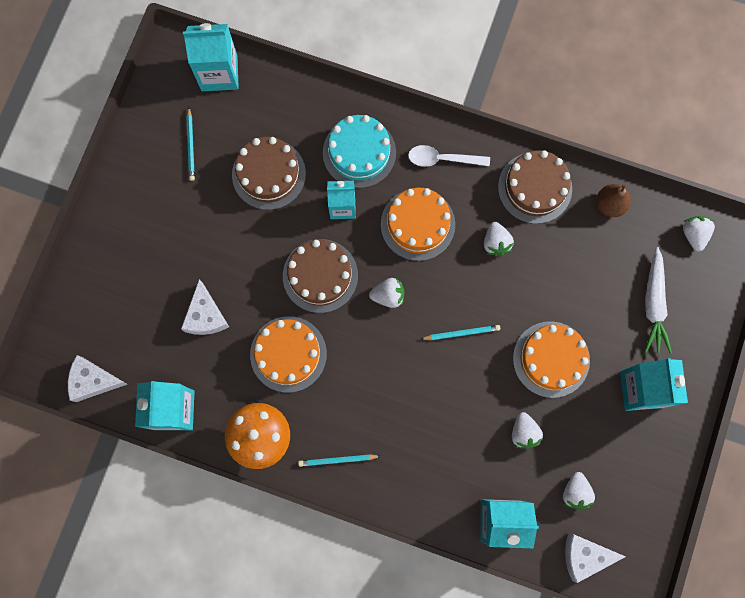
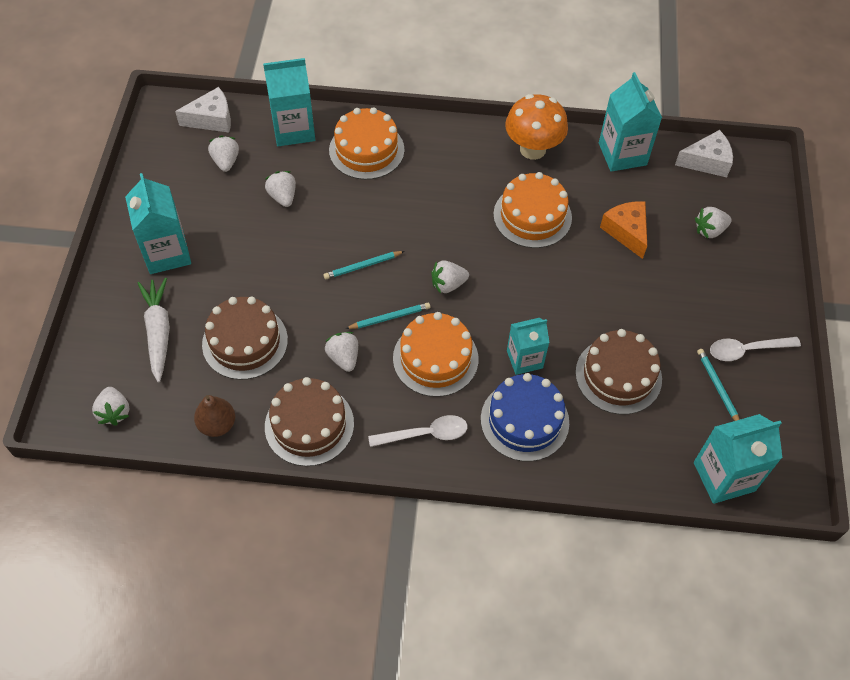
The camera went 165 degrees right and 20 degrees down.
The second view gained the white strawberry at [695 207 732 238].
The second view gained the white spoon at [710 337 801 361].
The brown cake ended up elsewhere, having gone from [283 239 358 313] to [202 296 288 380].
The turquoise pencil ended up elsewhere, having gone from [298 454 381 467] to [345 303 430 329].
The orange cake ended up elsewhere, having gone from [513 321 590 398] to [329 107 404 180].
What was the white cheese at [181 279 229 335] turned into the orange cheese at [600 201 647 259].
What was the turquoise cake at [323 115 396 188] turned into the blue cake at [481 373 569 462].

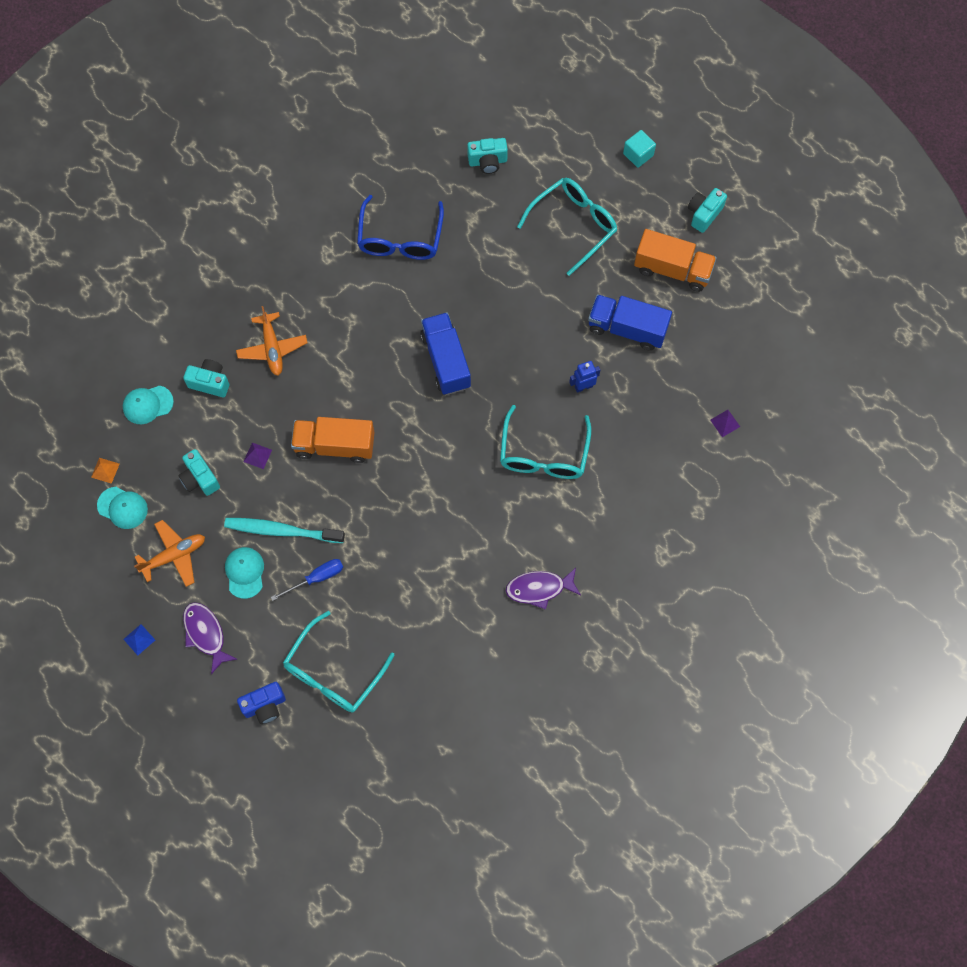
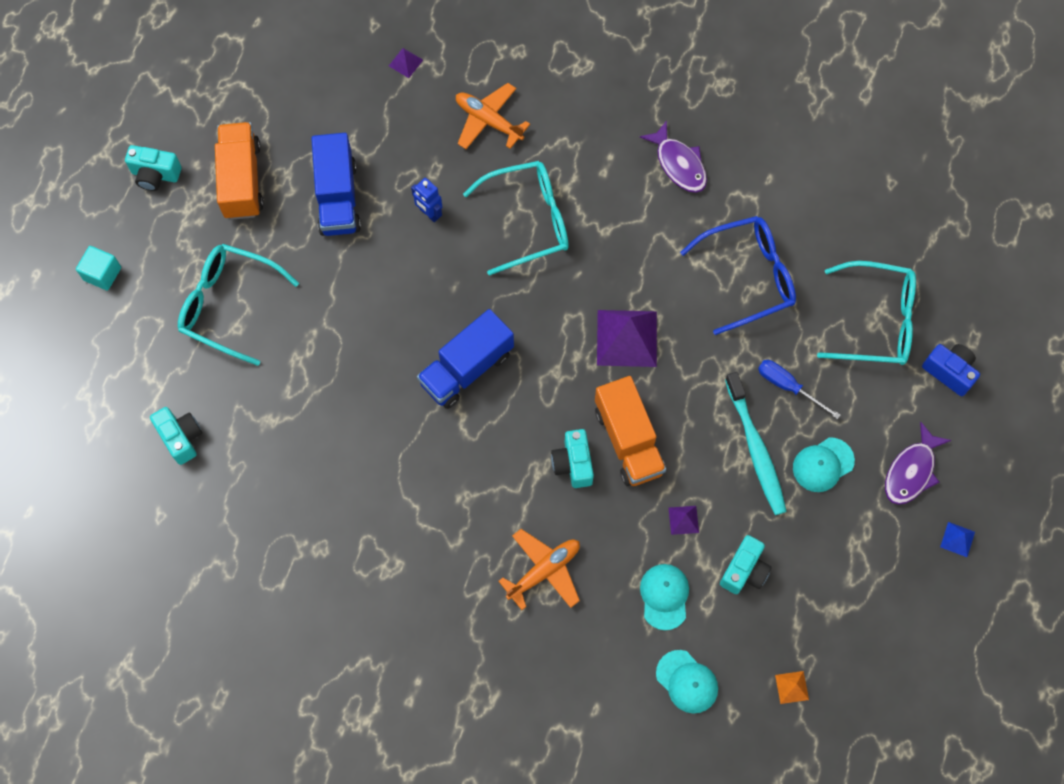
The camera went 115 degrees left and 0 degrees up.
The second view gained the purple pyramid at [597 310 657 367].
The turquoise cap ended up elsewhere, having gone from [97 487 148 529] to [640 564 689 630].
The orange plane ended up elsewhere, having gone from [134 520 205 587] to [456 83 530 149].
The turquoise camera ended up elsewhere, having gone from [183 359 229 397] to [551 429 594 488].
The blue glasses ended up elsewhere, having gone from [357 195 444 260] to [680 216 796 335].

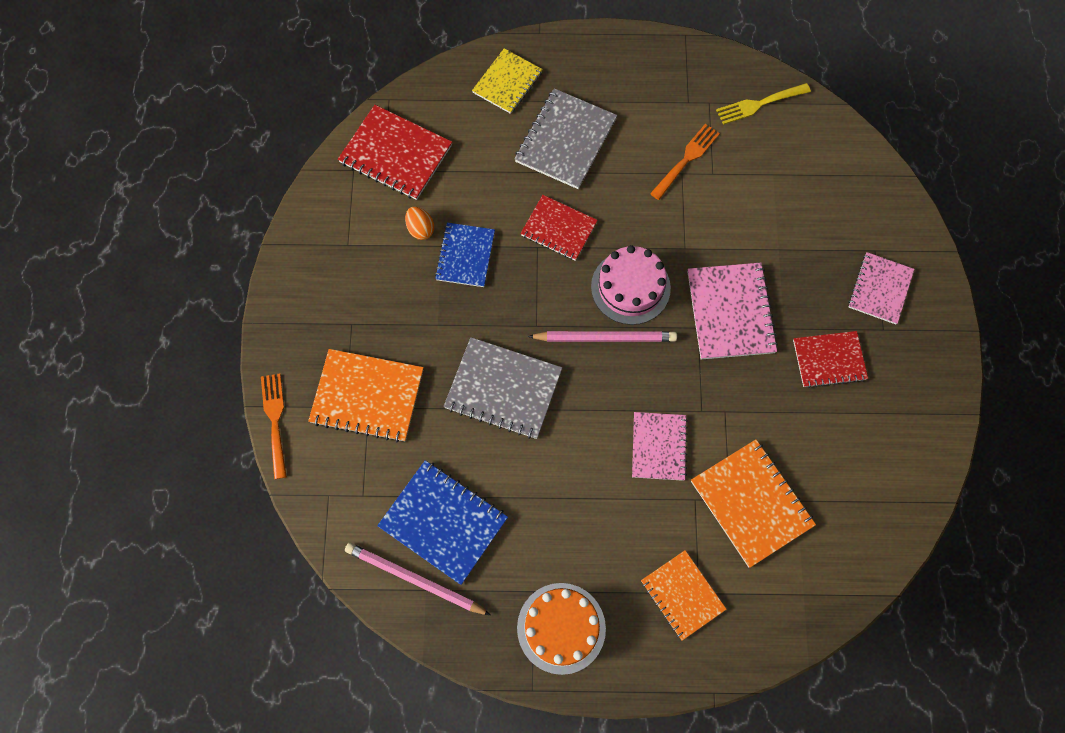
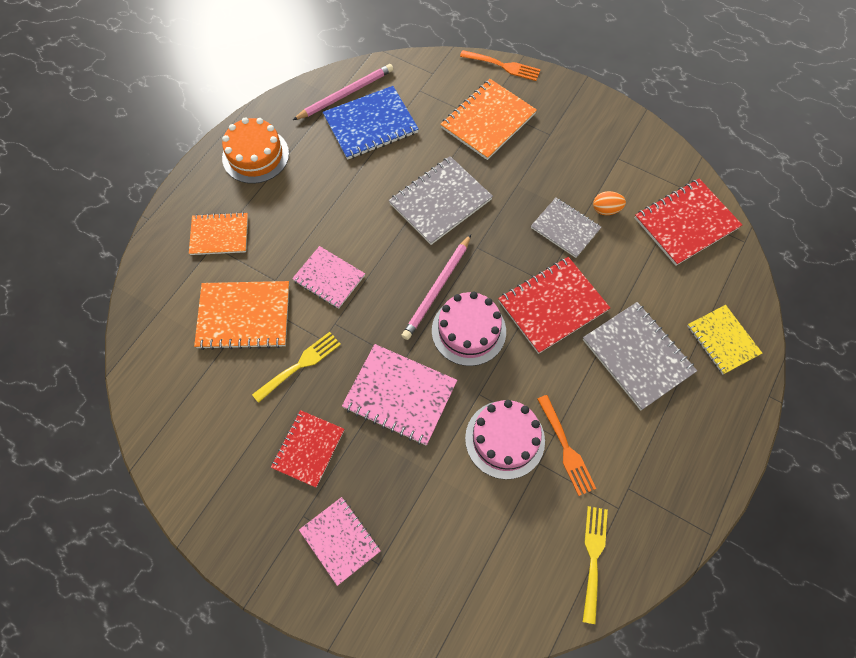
The camera went 120 degrees right and 5 degrees down.
The second view gained the yellow fork at [252 332 341 403].
The second view gained the pink cake at [465 400 545 479].
What was the blue notebook at [435 223 495 287] turned into the grey notebook at [531 198 601 258].
The size of the red notebook at [520 195 598 261] changed by a factor of 1.50.

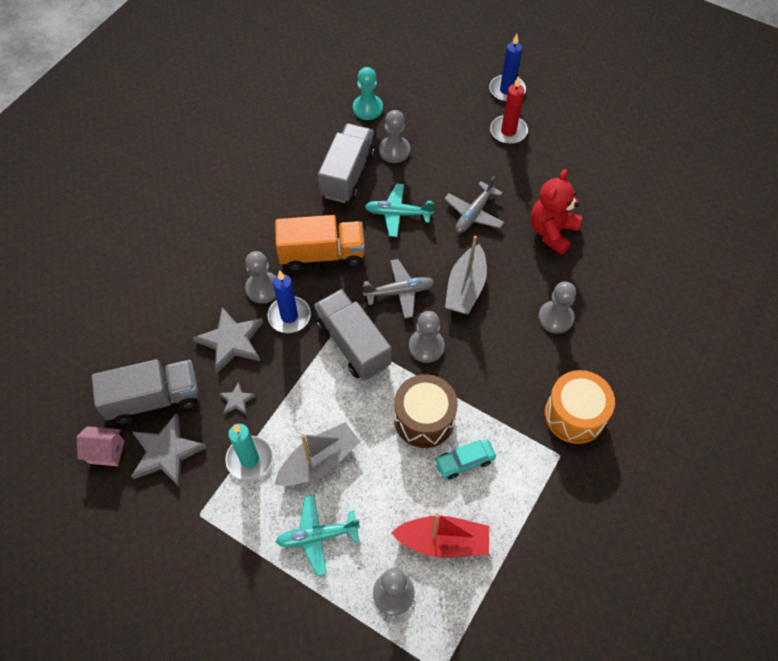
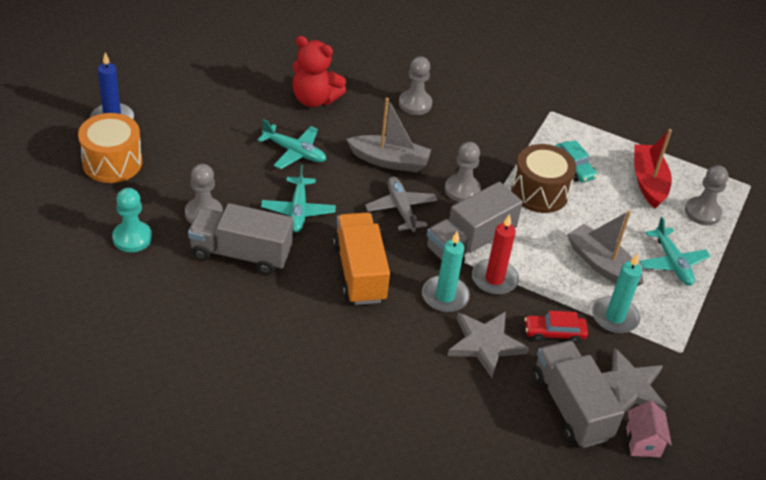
The camera went 100 degrees left and 15 degrees down.
The second view lost the grey pawn at [245 251 276 303].
The red candle ended up elsewhere, having gone from [490 76 528 144] to [472 214 519 295].
The orange drum ended up elsewhere, having gone from [545 370 615 444] to [78 113 142 183].
Where the grey star stood at [219 382 256 414], the red car came to stand at [524 311 588 344].
What was the blue candle at [267 271 311 333] turned into the turquoise candle at [422 231 470 312].
What was the grey plane at [444 176 505 233] turned into the turquoise plane at [258 119 326 169].

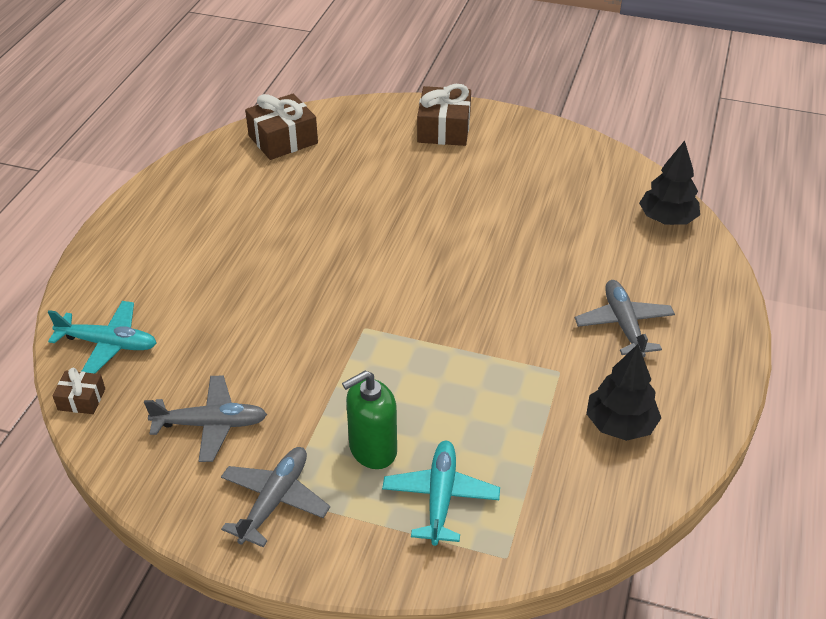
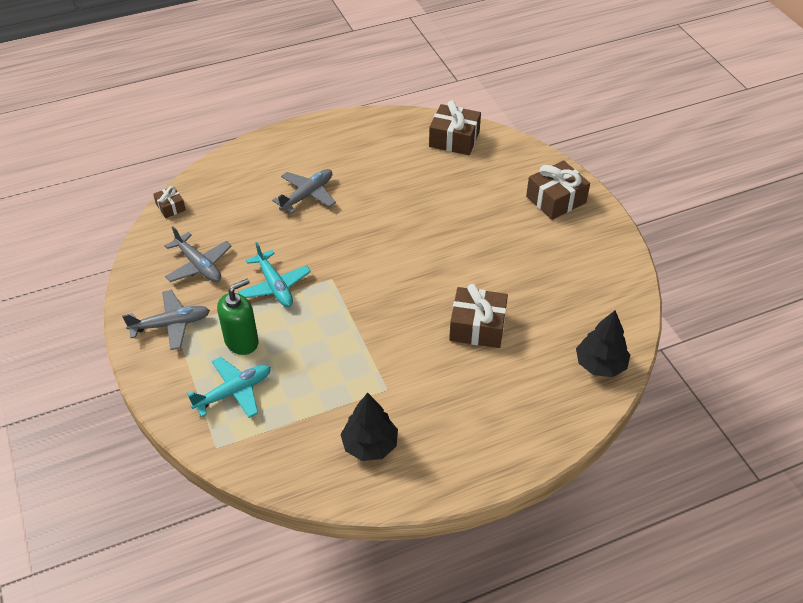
The camera went 50 degrees right and 5 degrees up.
The second view gained the brown gift at [449 284 508 348].
The turquoise plane ended up elsewhere, having gone from [48 301 156 373] to [238 242 311 307].
The grey plane ended up elsewhere, having gone from [575 280 675 357] to [272 169 336 213].
The green soap dispenser at [342 371 397 469] ended up facing another way, 120 degrees clockwise from before.

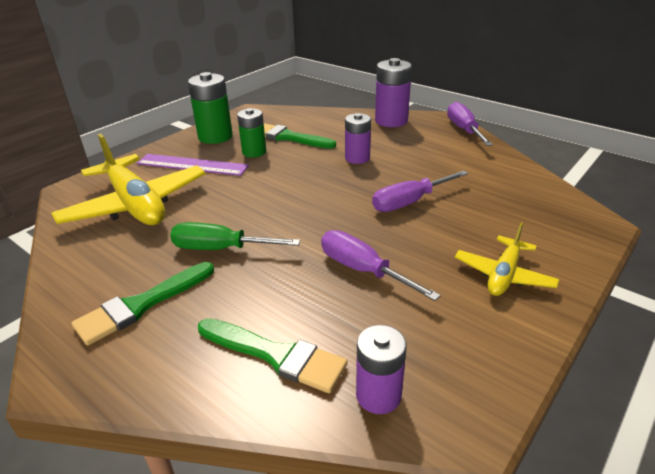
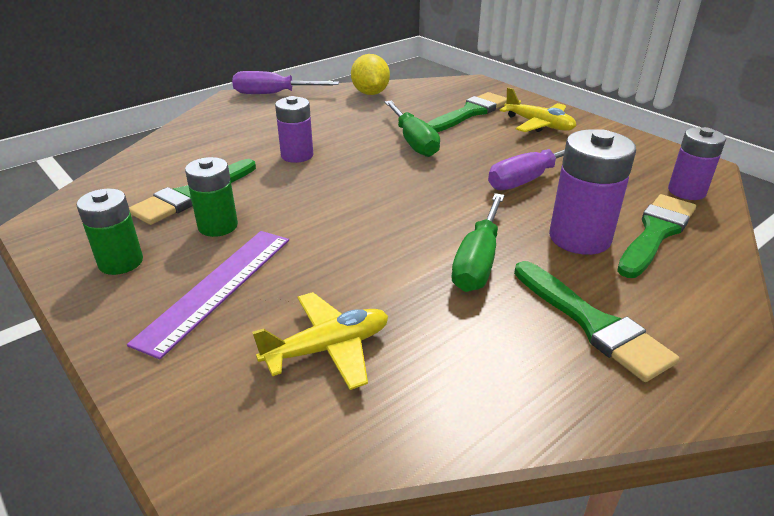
The camera went 80 degrees left and 0 degrees up.
The second view gained the yellow lemon at [351 54 390 95].
The second view gained the green brush at [427 92 507 132].
The purple battery ended up elsewhere, having gone from [375 58 412 127] to [549 129 636 255].
What was the purple screwdriver at [372 170 468 212] turned into the green screwdriver at [385 101 440 157].
The size of the yellow plane at [51 134 206 225] changed by a factor of 0.54.
The size of the green battery at [188 72 233 144] changed by a factor of 0.66.

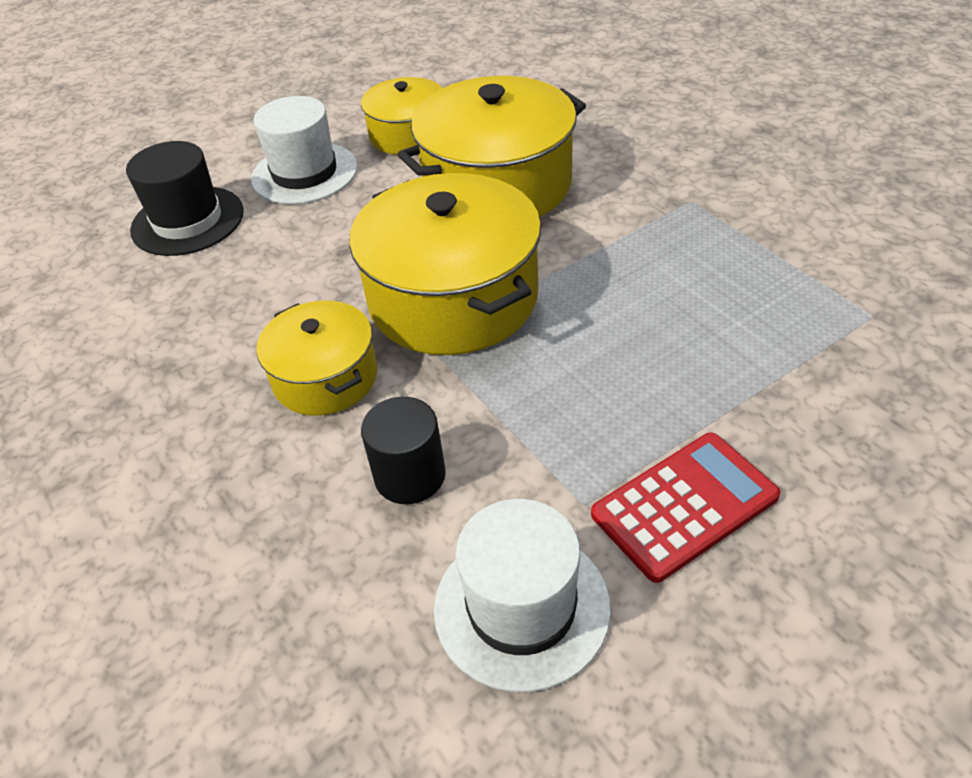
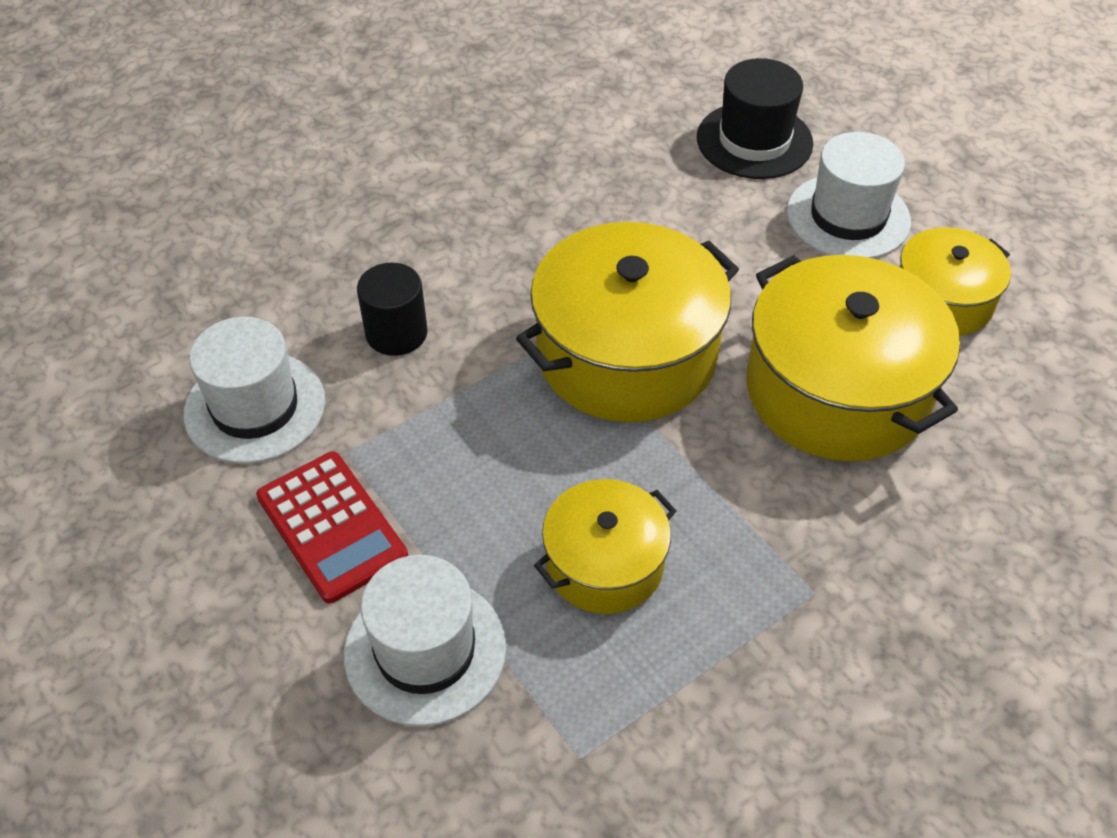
The camera went 85 degrees right and 5 degrees up.
The second view gained the white hat at [344 555 506 726].
The yellow pot ended up elsewhere, having gone from [256 301 377 416] to [534 479 676 614].

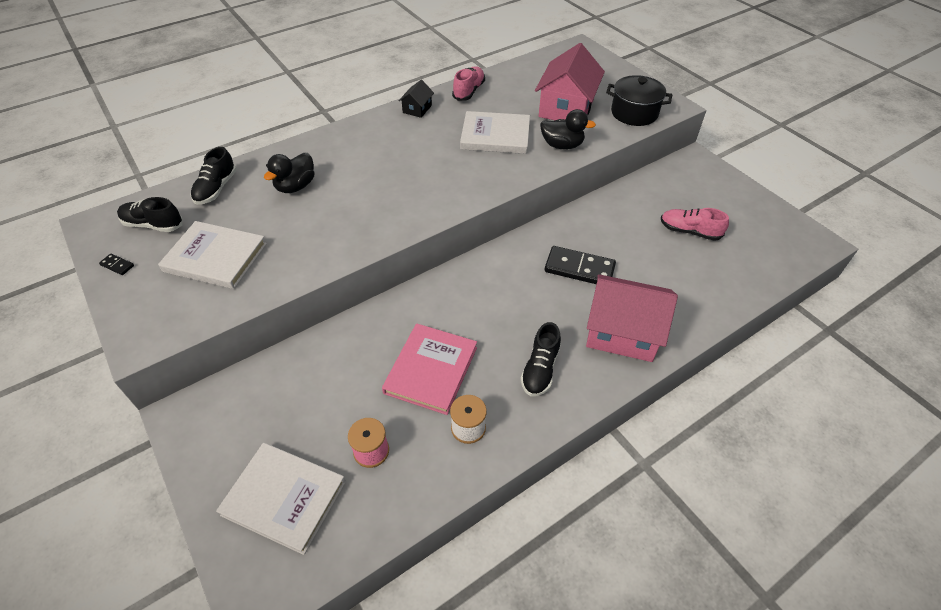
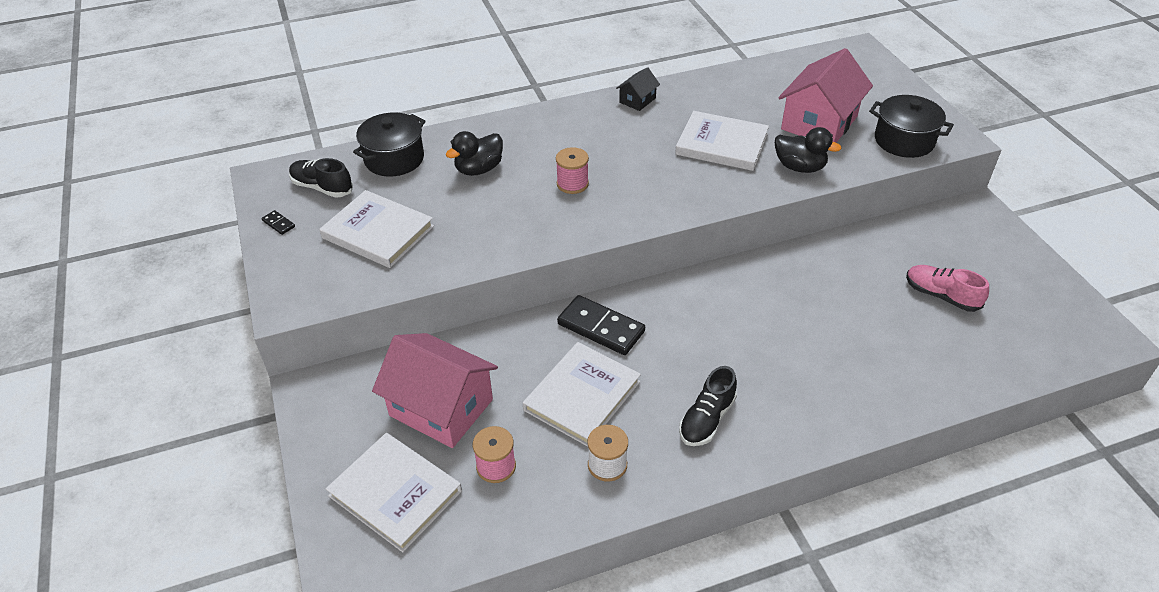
The camera went 15 degrees right and 5 degrees down.
The second view lost the pink shoe at [452 66 485 101].
The second view gained the pink spool at [556 147 589 194].
The black domino ended up elsewhere, having gone from [545 246 616 284] to [557 295 645 355].
The pink house ended up elsewhere, having gone from [586 274 678 362] to [372 333 498 448].
Where the black shoe stood at [191 147 237 205], the black pot came to stand at [353 113 425 177].
What was the pink book at [382 323 477 415] turned into the white book at [523 342 641 447].

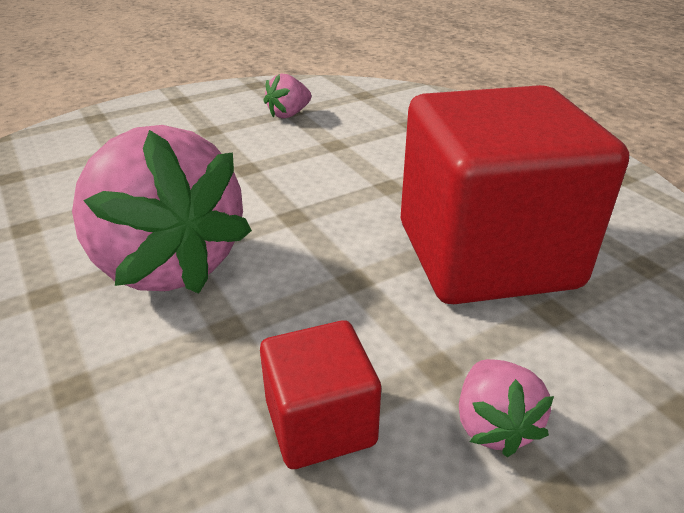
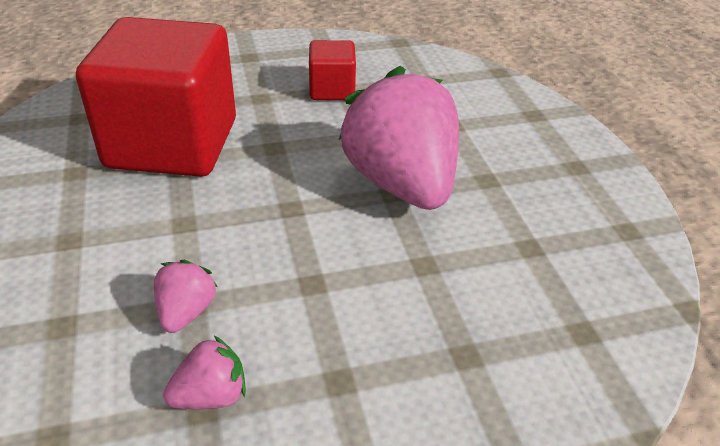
The camera went 165 degrees left and 5 degrees up.
The pink strawberry ended up elsewhere, having gone from [459 359 554 457] to [154 260 218 333].

